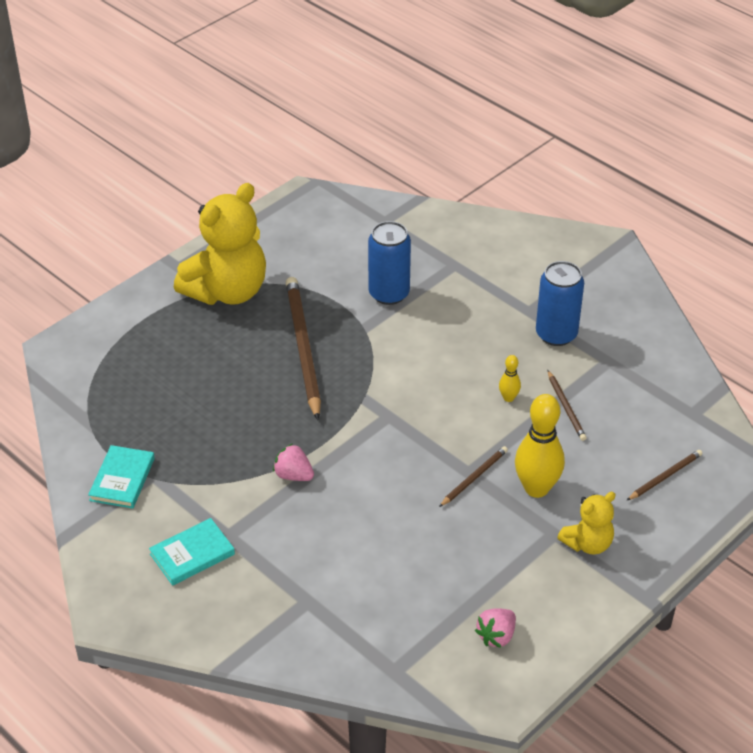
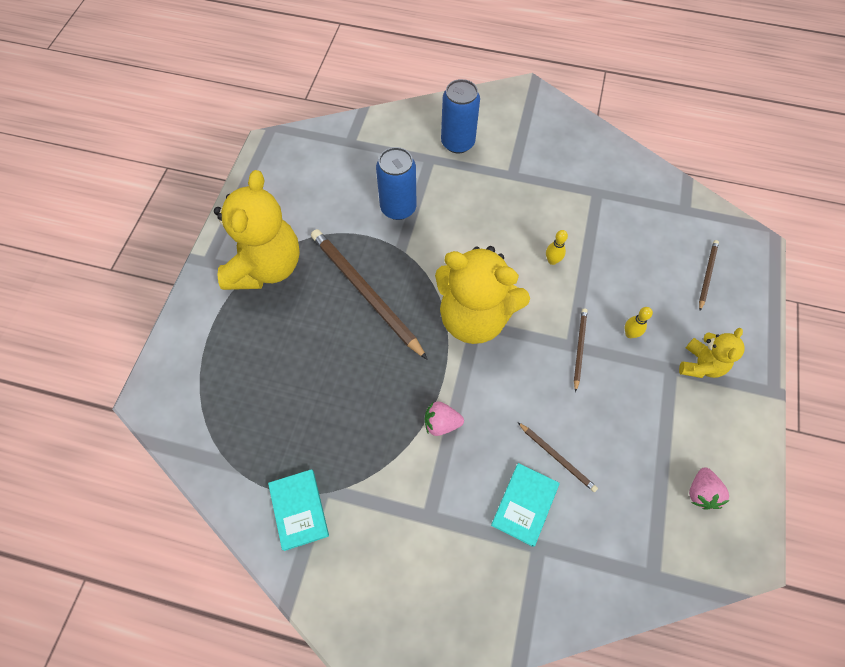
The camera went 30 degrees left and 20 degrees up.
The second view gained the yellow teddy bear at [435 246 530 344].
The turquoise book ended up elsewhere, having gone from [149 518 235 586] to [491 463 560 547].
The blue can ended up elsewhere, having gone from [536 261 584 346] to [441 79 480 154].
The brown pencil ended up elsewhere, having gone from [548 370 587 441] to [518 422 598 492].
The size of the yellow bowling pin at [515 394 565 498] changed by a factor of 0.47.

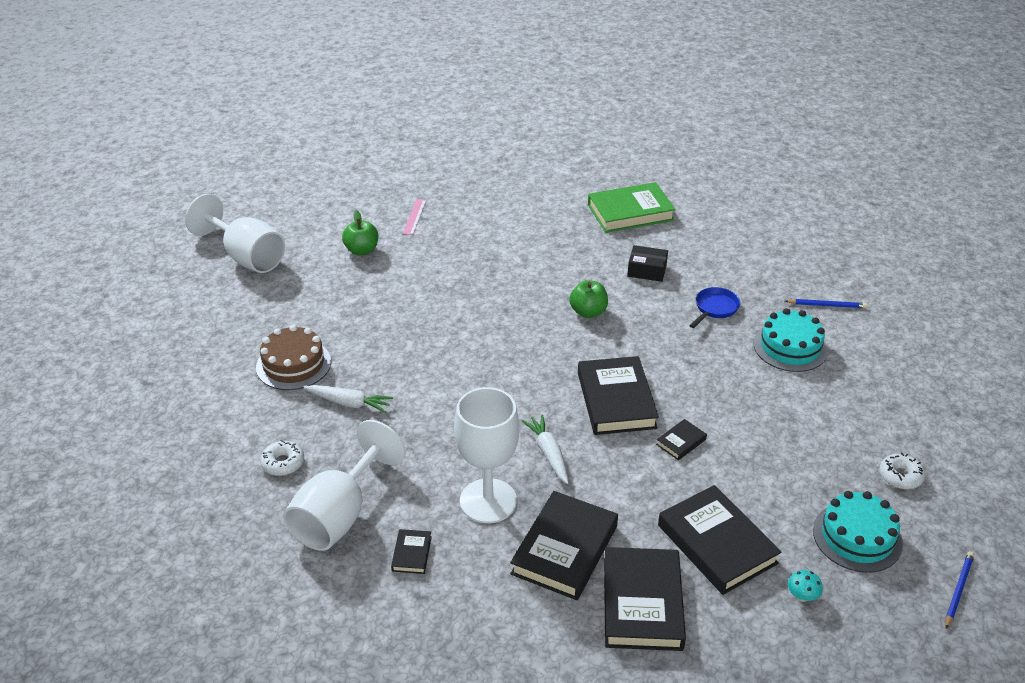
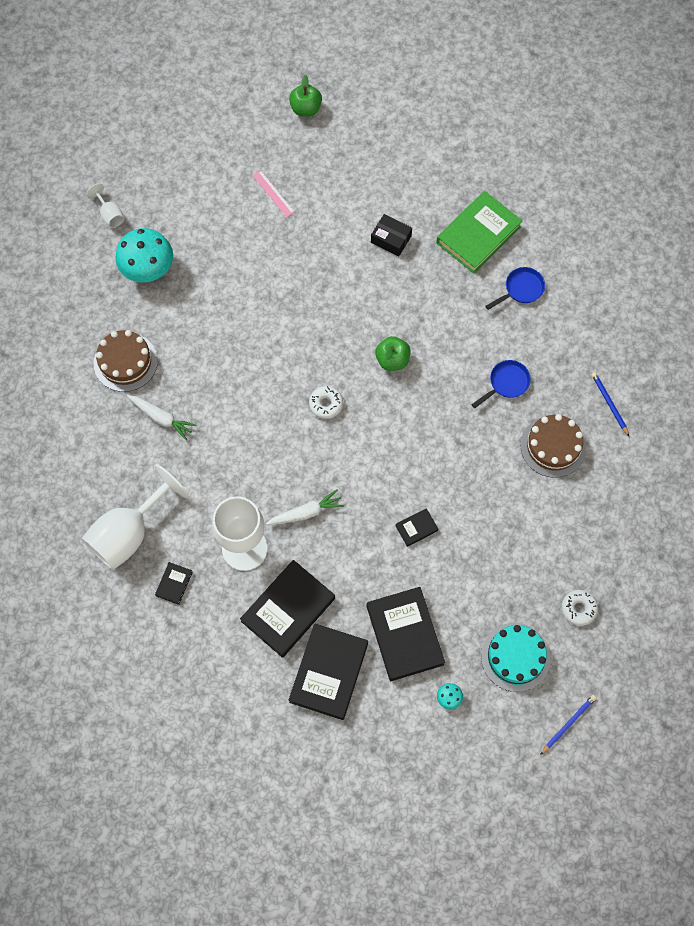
The camera went 15 degrees right and 30 degrees up.
The second view lost the black book at [578 356 659 435].
The second view gained the turquoise mushroom at [115 228 173 282].
The second view gained the blue pan at [485 267 545 310].
The white donut ended up elsewhere, having gone from [260 440 304 476] to [309 386 343 419].
The green apple ended up elsewhere, having gone from [342 210 378 256] to [289 75 322 117].
The black box ended up elsewhere, having gone from [627 245 668 282] to [371 214 412 256].
What was the turquoise cake at [753 308 828 372] turned into the brown cake at [521 414 586 478].
The pink ruler at [403 199 426 235] ended up facing another way, 60 degrees counterclockwise from before.
The white carrot at [522 414 569 484] ended up facing another way, 75 degrees clockwise from before.
The green book at [588 182 676 233] ended up facing another way, 45 degrees counterclockwise from before.
The blue pencil at [785 299 867 308] ended up facing another way, 135 degrees counterclockwise from before.
The size of the white goblet at [185 194 285 273] changed by a factor of 0.45.

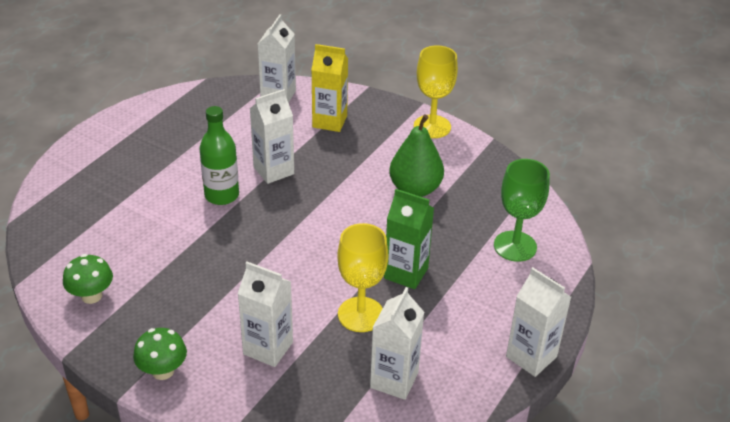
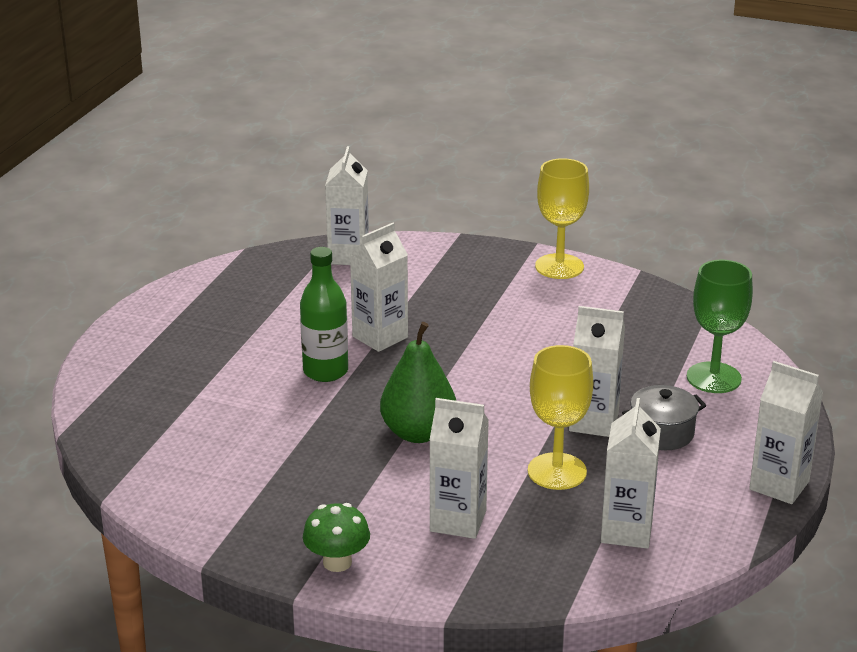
The camera went 10 degrees left and 10 degrees down.
The second view lost the green mushroom at [63 254 113 304].
The second view lost the yellow carton at [311 44 348 132].
The second view gained the grey pot at [622 385 706 450].
The green pear ended up elsewhere, having gone from [389 114 444 197] to [380 322 456 443].
What was the green carton at [384 189 434 289] turned into the white carton at [569 306 625 437].

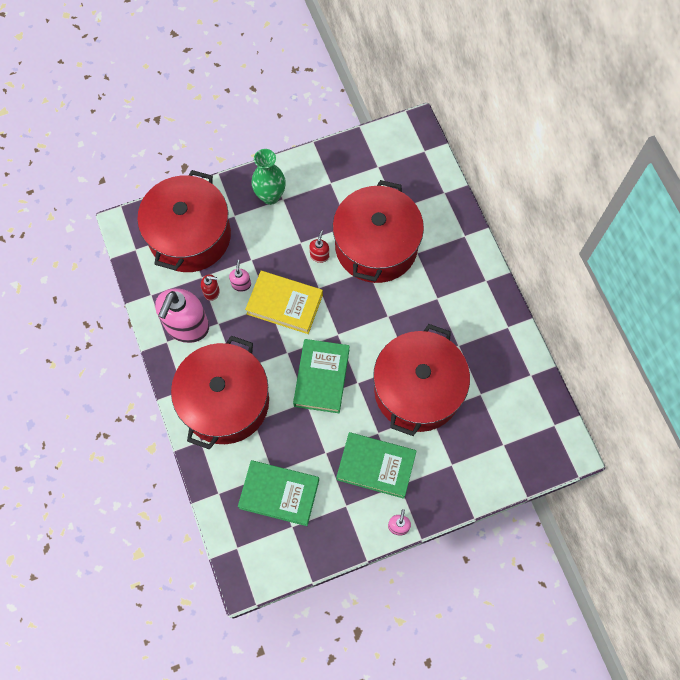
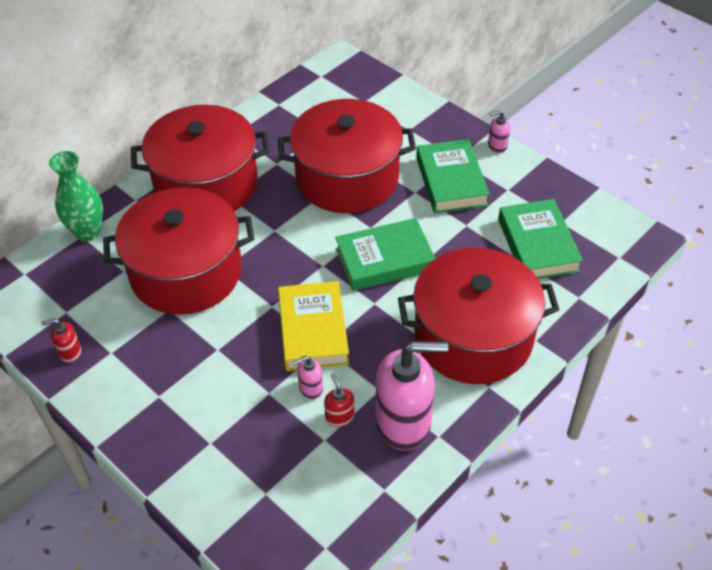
The camera went 115 degrees left and 20 degrees down.
The red pot ended up elsewhere, having gone from [137 170 231 272] to [131 105 270 211].
The green vase ended up elsewhere, having gone from [251 149 286 205] to [49 151 103 242].
The red soap dispenser ended up elsewhere, having gone from [309 230 329 263] to [41 318 81 363].

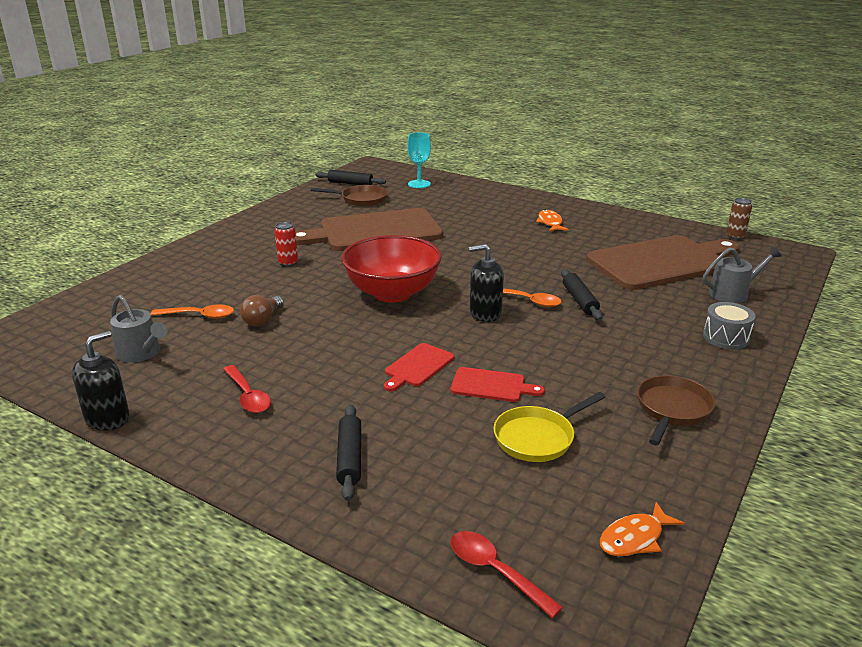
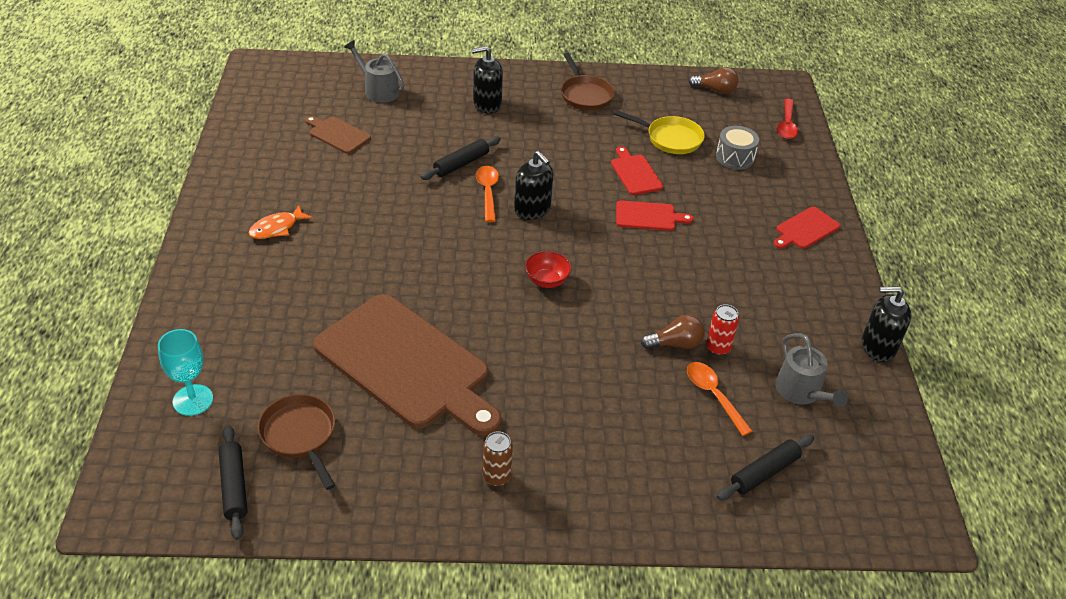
The camera went 125 degrees left and 15 degrees up.
The second view lost the red spoon at [223 365 271 413].
The second view gained the black soap dispenser at [472 46 503 113].
The second view gained the red cutting board at [774 207 840 249].
The red can ended up elsewhere, having gone from [275 222 298 267] to [706 304 739 356].
The black rolling pin ended up elsewhere, having gone from [336 404 361 501] to [717 434 814 500].
The grey drum ended up elsewhere, having gone from [703 302 756 349] to [716 126 759 170].
The brown can ended up elsewhere, having gone from [726 198 752 240] to [482 431 513 486].
Where the orange fish stood at [600 502 684 556], the brown light bulb came to stand at [689 67 738 94].
The grey watering can at [110 295 168 363] ended up facing another way, 150 degrees clockwise from before.
The brown pan at [637 375 716 445] ended up facing another way, 105 degrees counterclockwise from before.
The size of the red bowl at [341 235 442 303] changed by a factor of 0.42.
The size of the brown cutting board at [586 235 740 290] changed by a factor of 0.43.

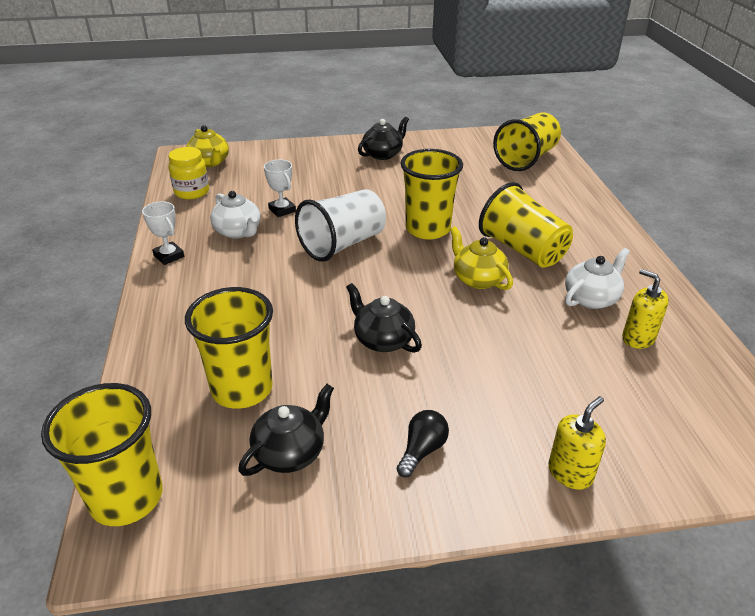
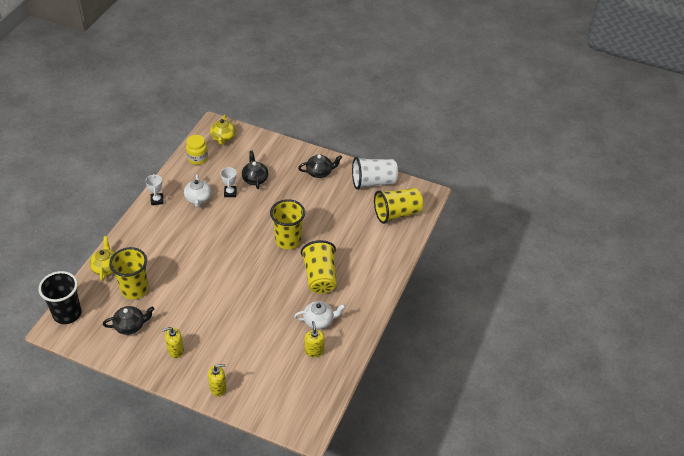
The camera went 30 degrees right and 10 degrees up.
The white cup ended up elsewhere, having gone from [295 189 386 262] to [352 157 398 190].
The black teapot ended up elsewhere, having gone from [346 283 422 353] to [242 151 268 189].
The yellow teapot ended up elsewhere, having gone from [450 226 513 290] to [89 236 115 281].
Where the black light bulb stood at [397 410 449 478], the yellow soap dispenser came to stand at [162 327 184 358].
What was the yellow cup at [41 383 163 526] turned into the black cup at [38 271 82 324].

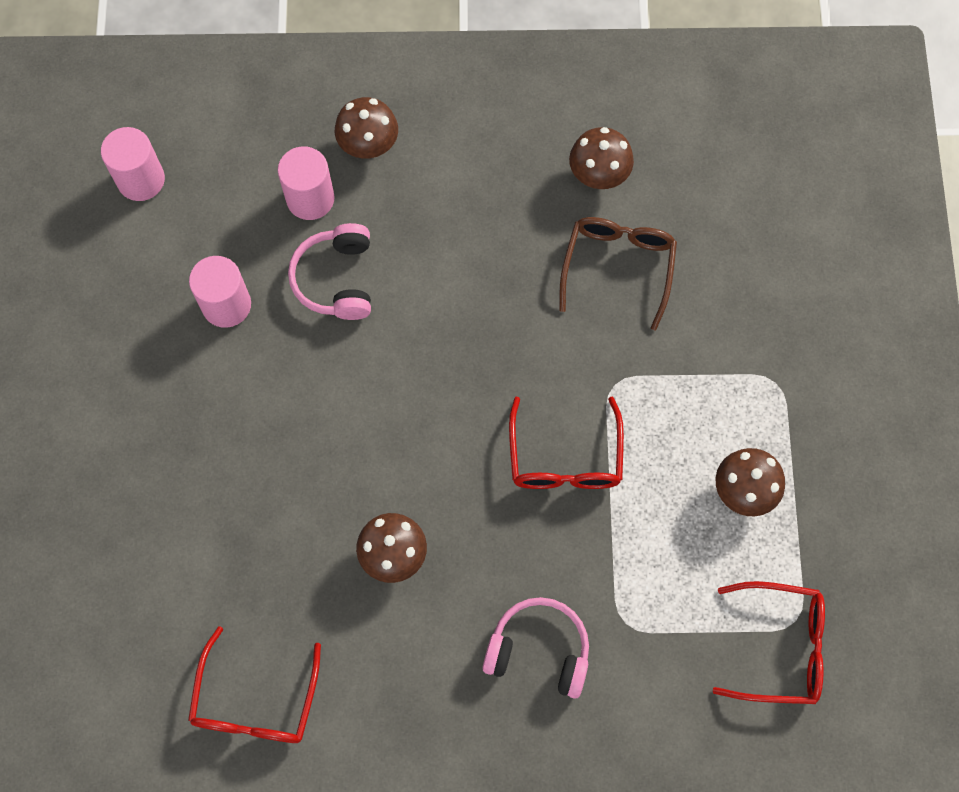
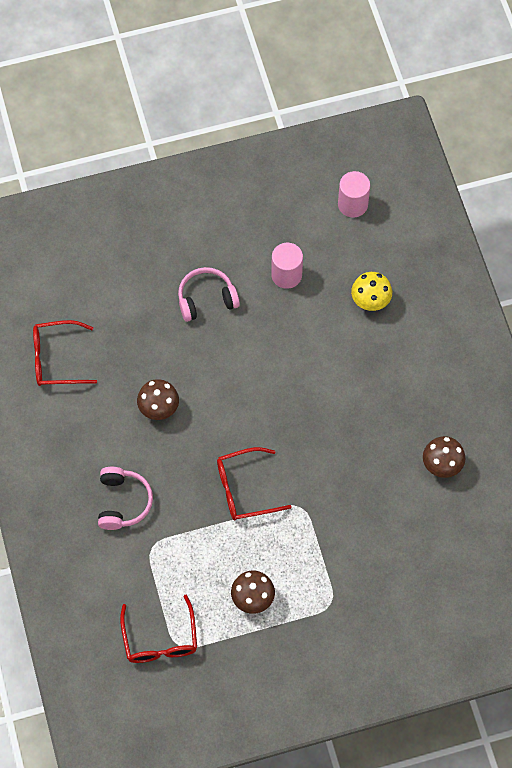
The camera went 75 degrees right and 5 degrees down.
The second view lost the brown mushroom at [335 97 398 159].
The second view lost the brown glasses at [559 217 677 330].
The pink headphones ended up elsewhere, having gone from [288 223 371 320] to [178 267 240 322].
Where the pink cylinder stood at [278 146 335 220], the yellow mushroom came to stand at [351 272 392 311].

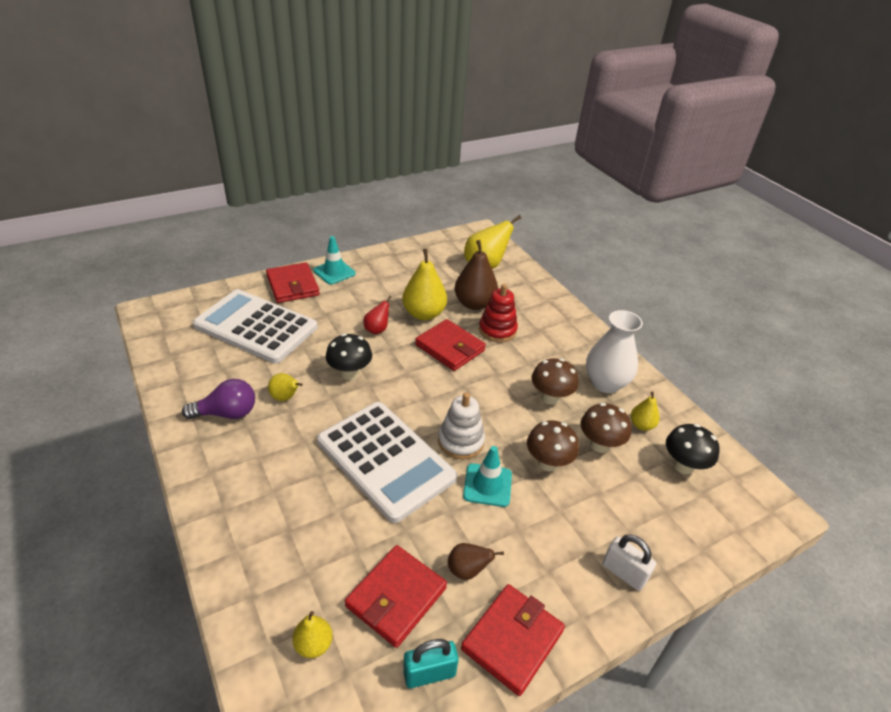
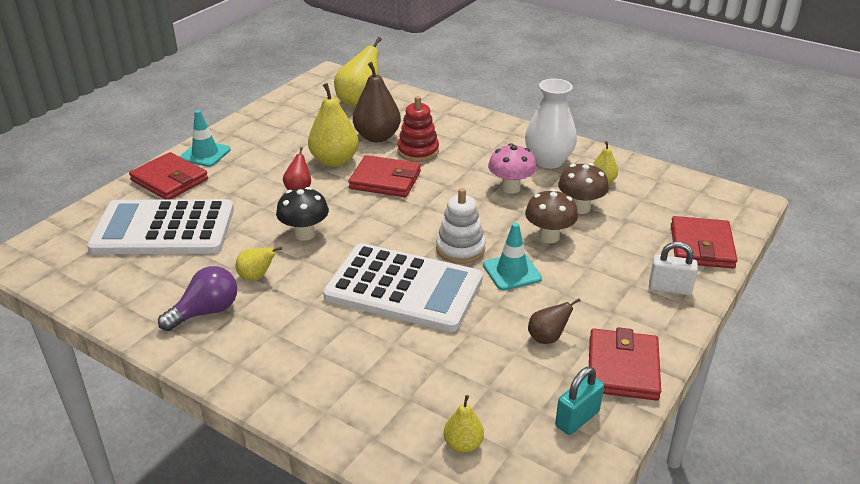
The camera went 25 degrees left and 5 degrees down.
The second view lost the black mushroom at [666 424 719 474].
The red wallet ended up elsewhere, having gone from [345 545 447 648] to [671 216 737 268].
What was the brown mushroom at [532 358 578 405] turned into the pink mushroom at [488 143 537 194].

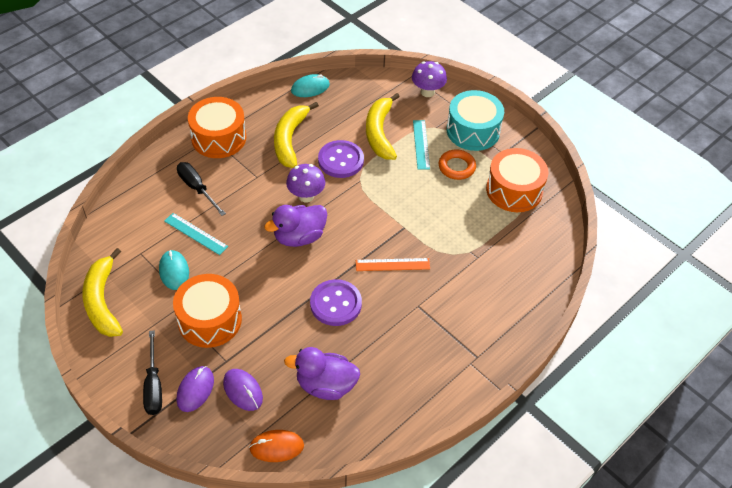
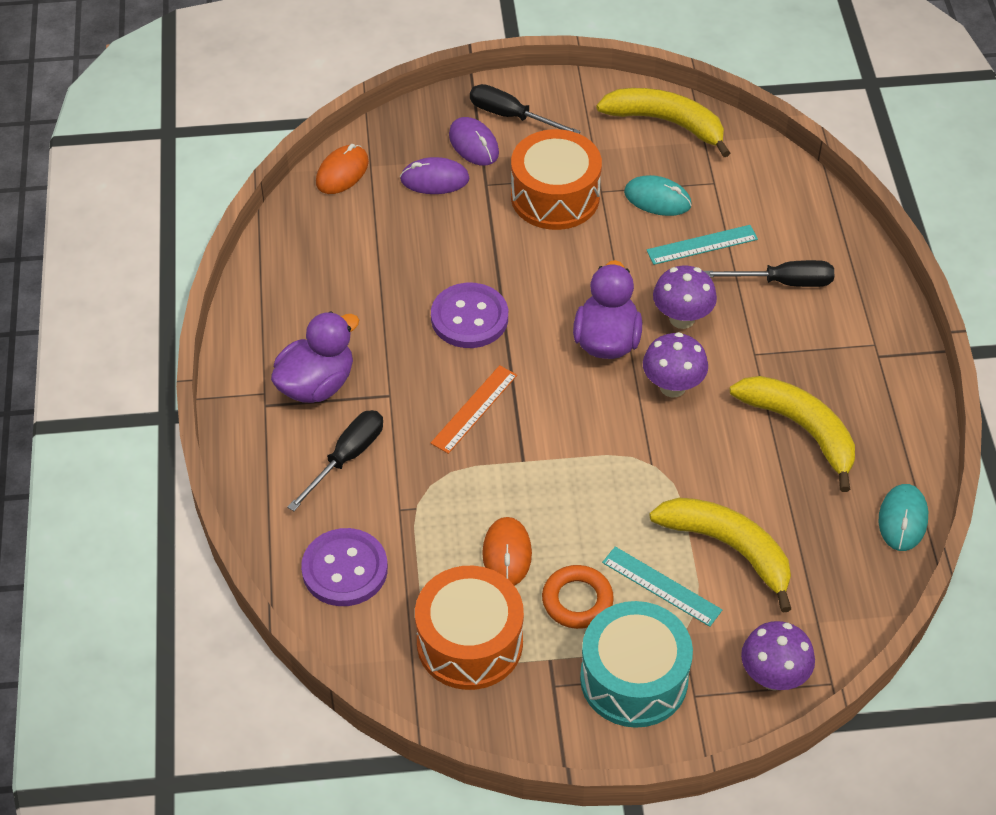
The camera went 130 degrees right and 0 degrees up.
The second view lost the orange drum at [188 97 246 158].
The second view gained the black screwdriver at [287 410 383 511].
The second view gained the orange mouse at [482 517 532 586].
The second view gained the purple mushroom at [653 266 717 329].
The purple duck ended up elsewhere, having gone from [284 347 360 400] to [271 311 359 403].
The purple button ended up elsewhere, having gone from [318 140 364 178] to [301 528 388 606].

